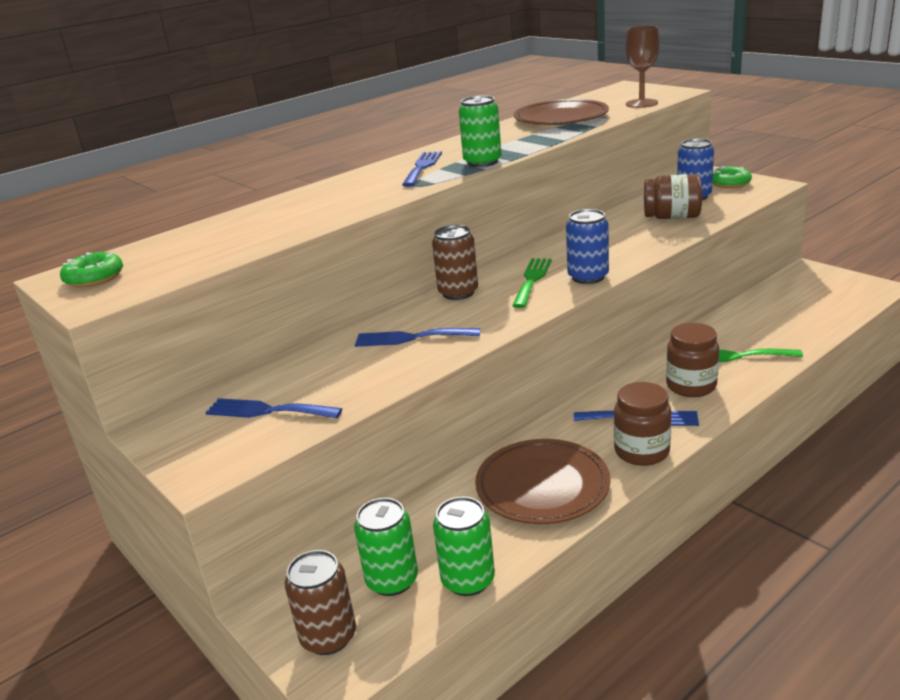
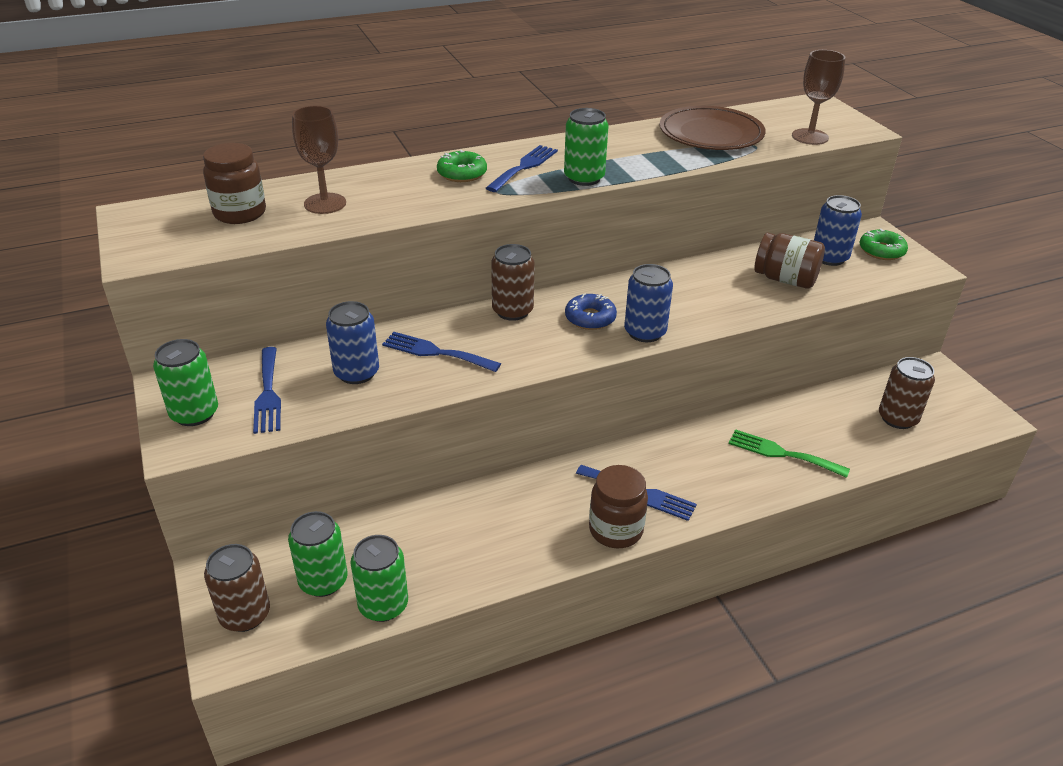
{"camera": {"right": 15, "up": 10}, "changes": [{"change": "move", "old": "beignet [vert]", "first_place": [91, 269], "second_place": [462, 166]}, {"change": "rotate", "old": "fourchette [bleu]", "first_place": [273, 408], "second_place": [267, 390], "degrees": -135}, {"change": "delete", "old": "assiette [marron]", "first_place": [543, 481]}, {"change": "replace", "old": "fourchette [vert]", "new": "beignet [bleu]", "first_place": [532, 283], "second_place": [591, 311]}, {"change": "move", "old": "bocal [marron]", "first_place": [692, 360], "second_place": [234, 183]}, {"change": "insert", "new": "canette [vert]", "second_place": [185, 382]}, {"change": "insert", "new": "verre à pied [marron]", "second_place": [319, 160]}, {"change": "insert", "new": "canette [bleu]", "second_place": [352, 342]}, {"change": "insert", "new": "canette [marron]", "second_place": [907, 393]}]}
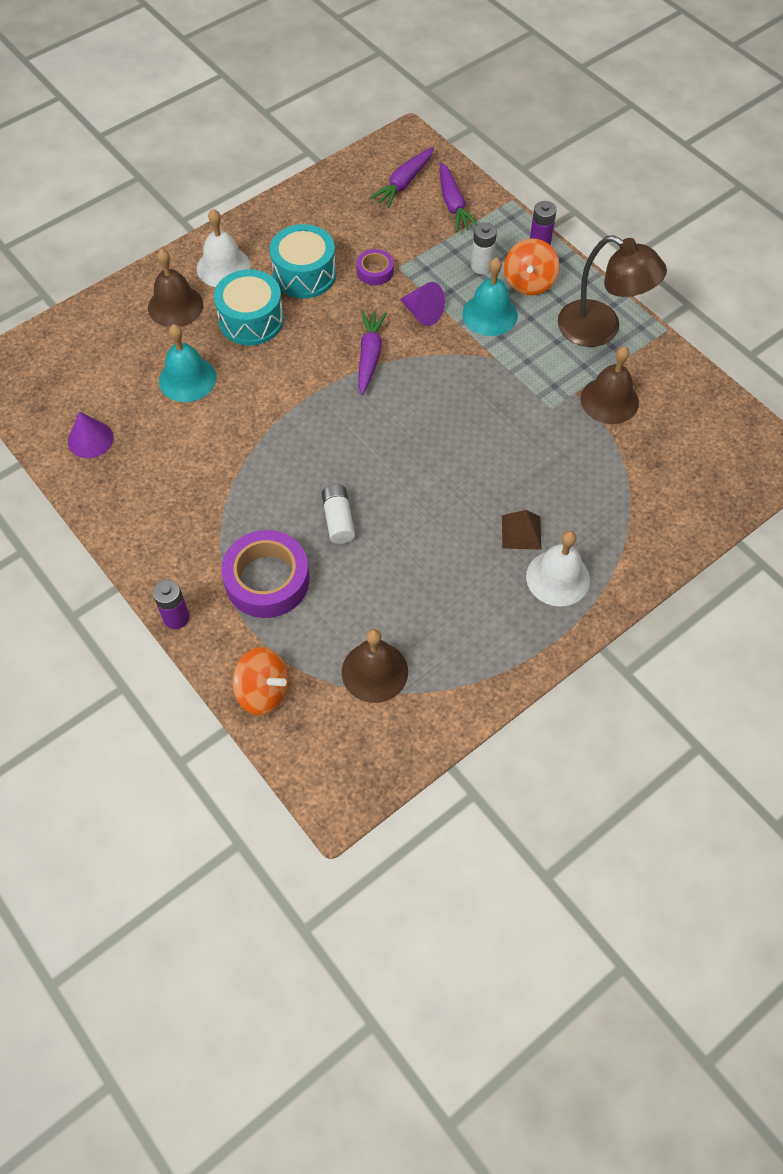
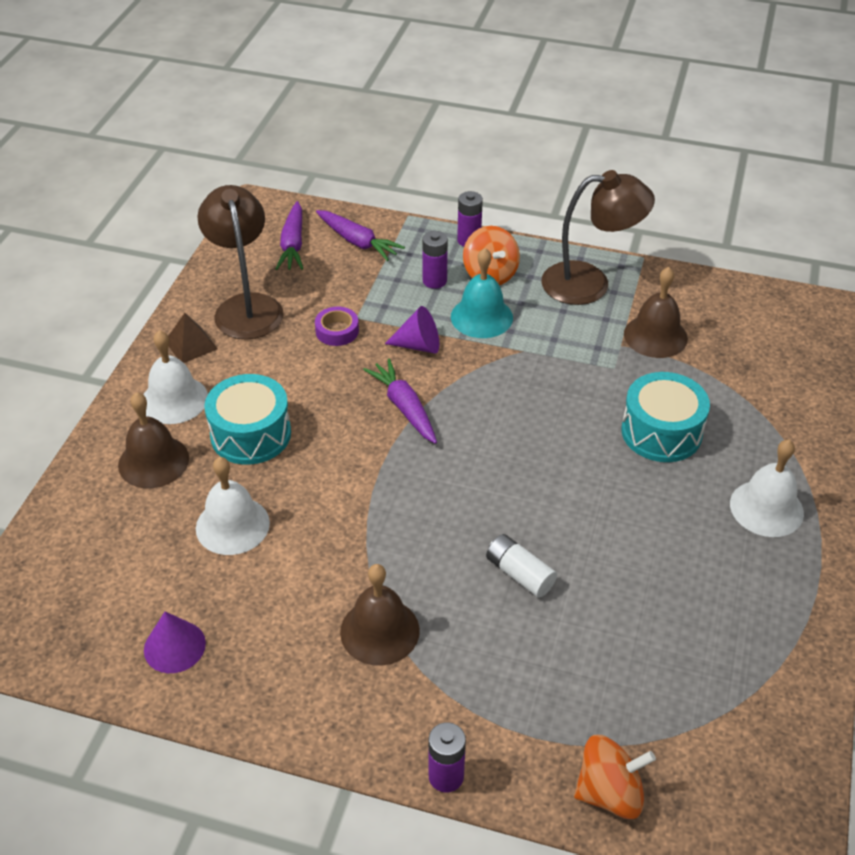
{"camera": {"right": -35, "up": -15}, "changes": [{"change": "recolor", "old": "cloche [turquoise]", "new": "cloche [blanc]", "first_place": [187, 363], "second_place": [233, 506]}, {"change": "delete", "old": "ruban adhésif [violet]", "first_place": [265, 574]}, {"change": "move", "old": "tambour [turquoise]", "first_place": [303, 261], "second_place": [665, 417]}, {"change": "move", "old": "cloche [marron]", "first_place": [375, 666], "second_place": [380, 615]}, {"change": "recolor", "old": "pile [blanc]", "new": "pile [violet]", "first_place": [484, 248], "second_place": [435, 260]}, {"change": "move", "old": "pyramide [marron]", "first_place": [521, 530], "second_place": [193, 338]}, {"change": "insert", "new": "lampe [marron]", "second_place": [240, 262]}]}
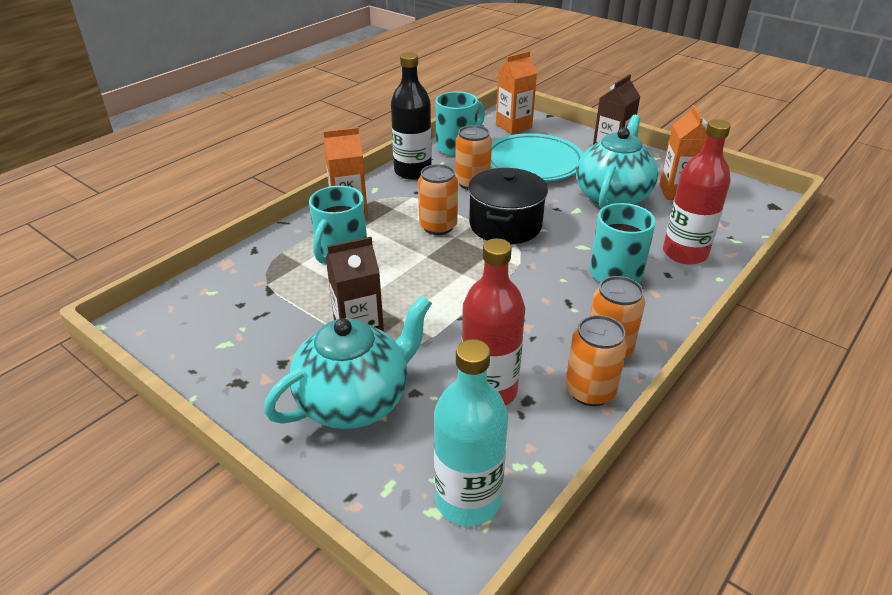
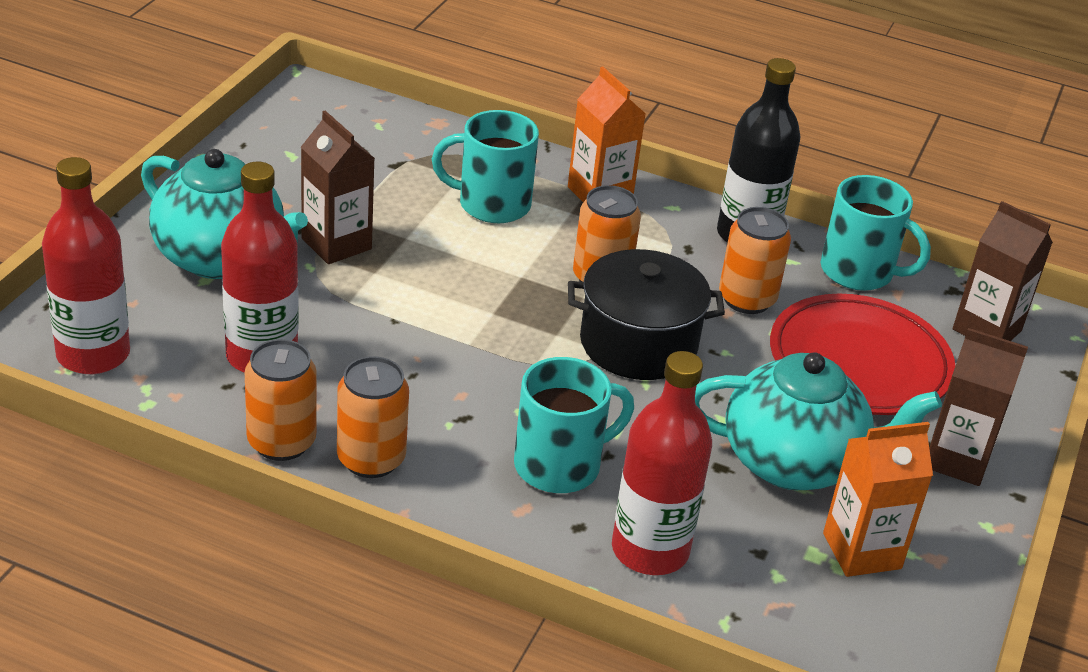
{"camera": {"right": 70, "up": 0}, "changes": [{"change": "recolor", "old": "bouteille [turquoise]", "new": "bouteille [rouge]", "first_place": [471, 432], "second_place": [86, 265]}, {"change": "recolor", "old": "assiette [turquoise]", "new": "assiette [rouge]", "first_place": [537, 157], "second_place": [862, 354]}, {"change": "recolor", "old": "brique de lait [orange]", "new": "brique de lait [marron]", "first_place": [516, 92], "second_place": [1003, 271]}]}
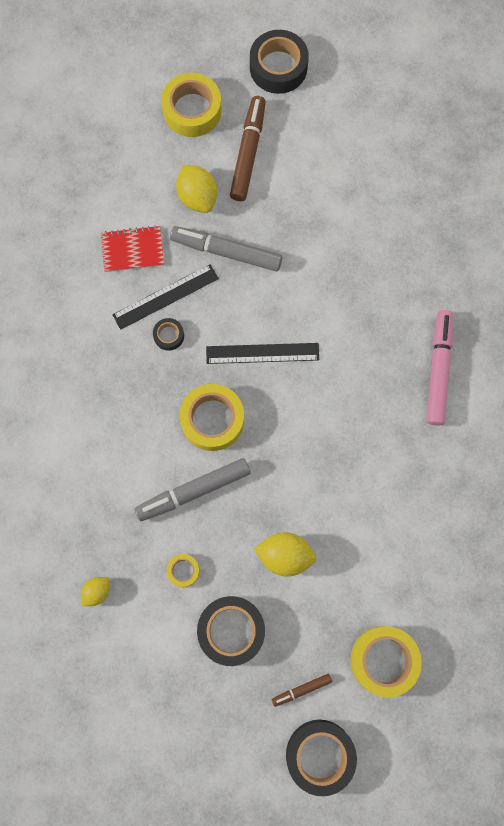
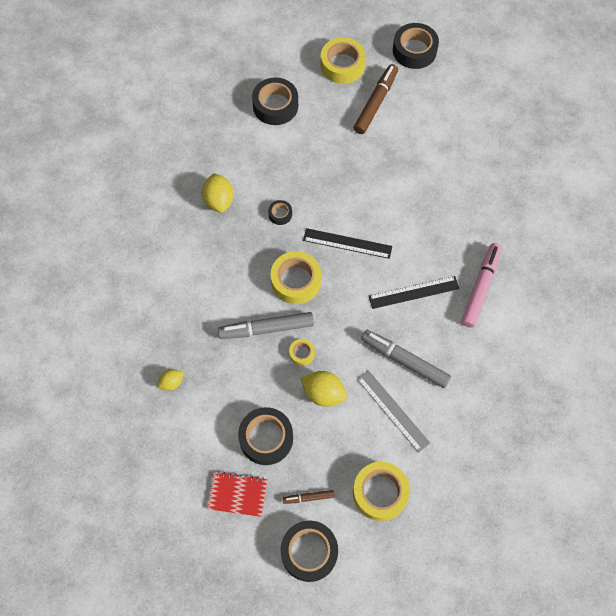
{"camera": {"right": 15, "up": -10}, "changes": [{"change": "move", "old": "carnet [rouge]", "first_place": [132, 249], "second_place": [237, 494]}, {"change": "move", "old": "règle [noir]", "first_place": [165, 297], "second_place": [414, 292]}, {"change": "move", "old": "ruban adhésif [jaune]", "first_place": [183, 570], "second_place": [302, 352]}, {"change": "move", "old": "feutre [gris]", "first_place": [226, 249], "second_place": [406, 359]}, {"change": "move", "old": "citron [jaune]", "first_place": [196, 189], "second_place": [218, 193]}, {"change": "insert", "new": "ruban adhésif [noir]", "second_place": [275, 101]}, {"change": "insert", "new": "règle [gris]", "second_place": [393, 411]}]}
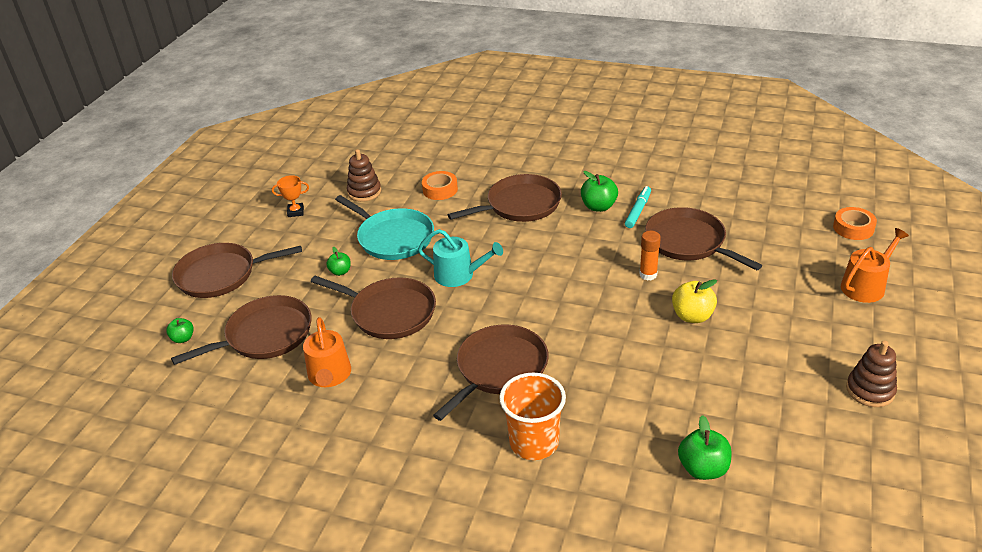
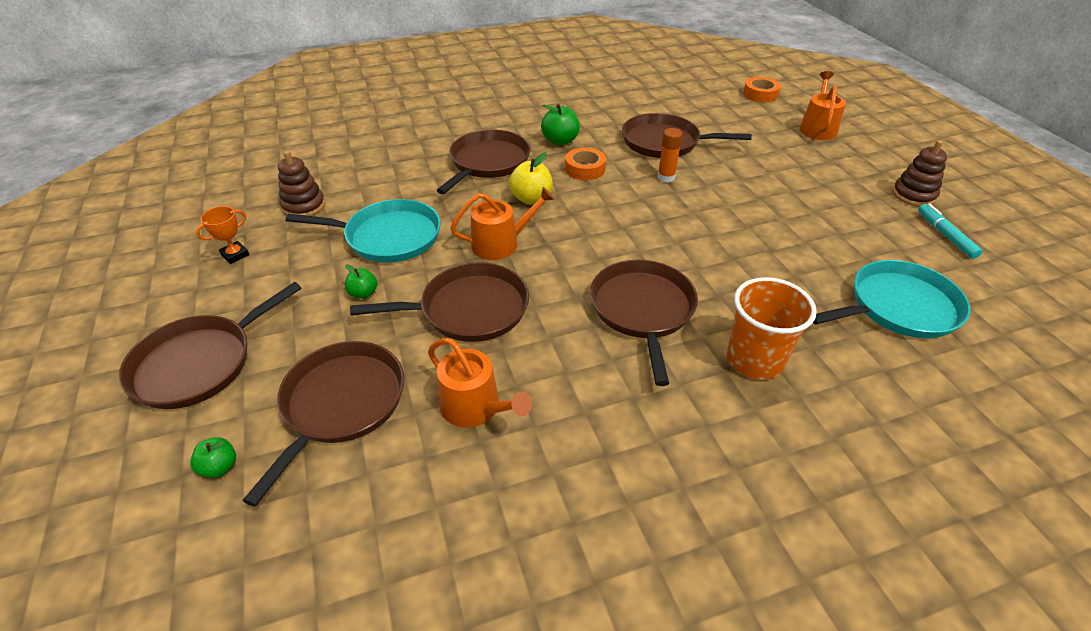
{"camera": {"right": -40, "up": 5}, "changes": [{"change": "recolor", "old": "arrosoir [turquoise]", "new": "arrosoir [orange]", "first_place": [460, 258], "second_place": [502, 223]}, {"change": "move", "old": "ruban adhésif [orange]", "first_place": [440, 185], "second_place": [585, 164]}, {"change": "move", "old": "feutre [turquoise]", "first_place": [638, 207], "second_place": [950, 231]}, {"change": "move", "old": "pomme [jaune]", "first_place": [694, 301], "second_place": [531, 178]}, {"change": "replace", "old": "pomme [vert]", "new": "poêle [turquoise]", "first_place": [705, 447], "second_place": [891, 299]}]}
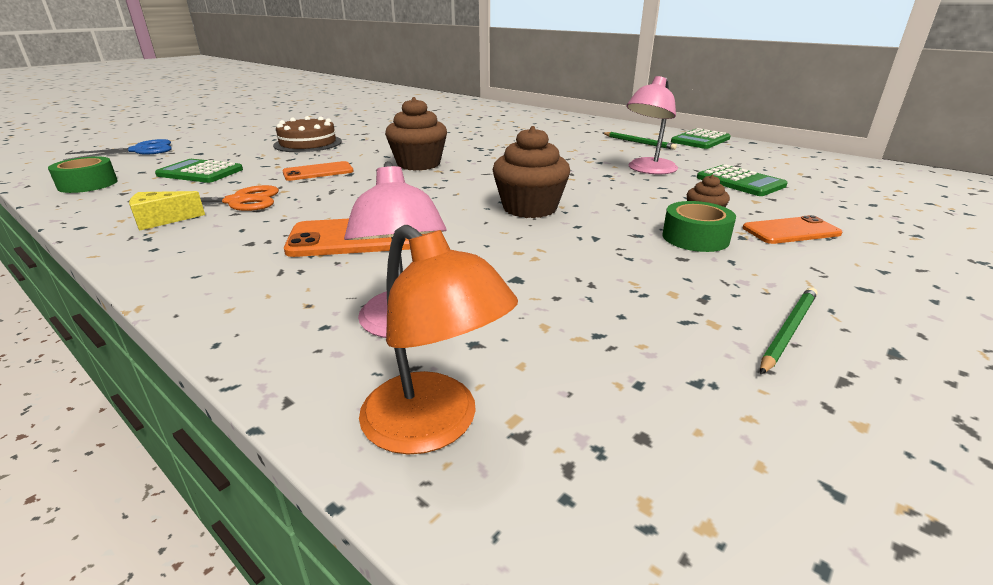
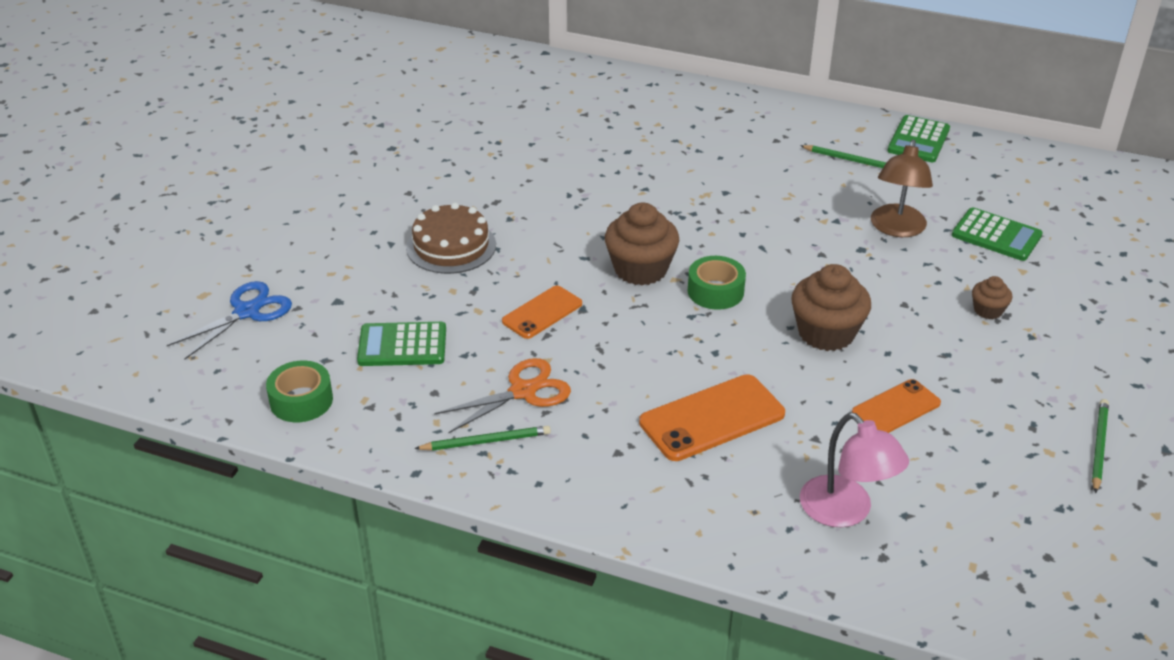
{"camera": {"right": -20, "up": 10}, "changes": [{"change": "replace", "old": "fromage [jaune]", "new": "crayon [vert]", "first_place": [167, 211], "second_place": [482, 438]}, {"change": "delete", "old": "lampe [orange]", "first_place": [438, 340]}, {"change": "recolor", "old": "lampe [rose]", "new": "lampe [marron]", "first_place": [652, 125], "second_place": [902, 188]}, {"change": "move", "old": "ruban adhésif [vert]", "first_place": [699, 226], "second_place": [717, 283]}, {"change": "move", "old": "téléphone [orange]", "first_place": [792, 229], "second_place": [896, 406]}]}
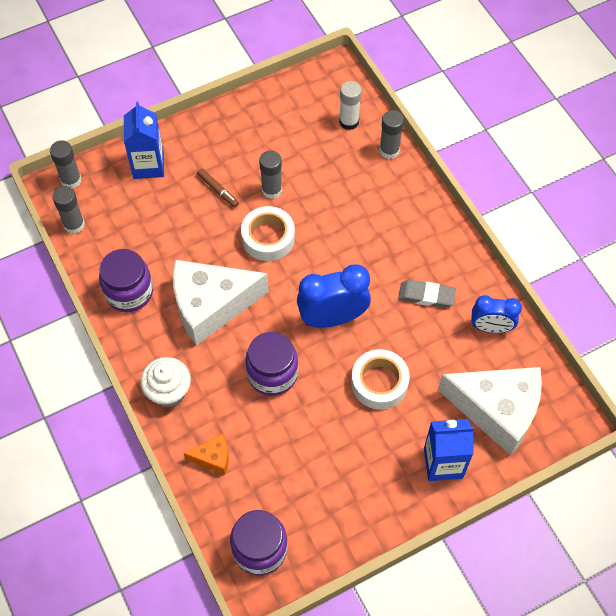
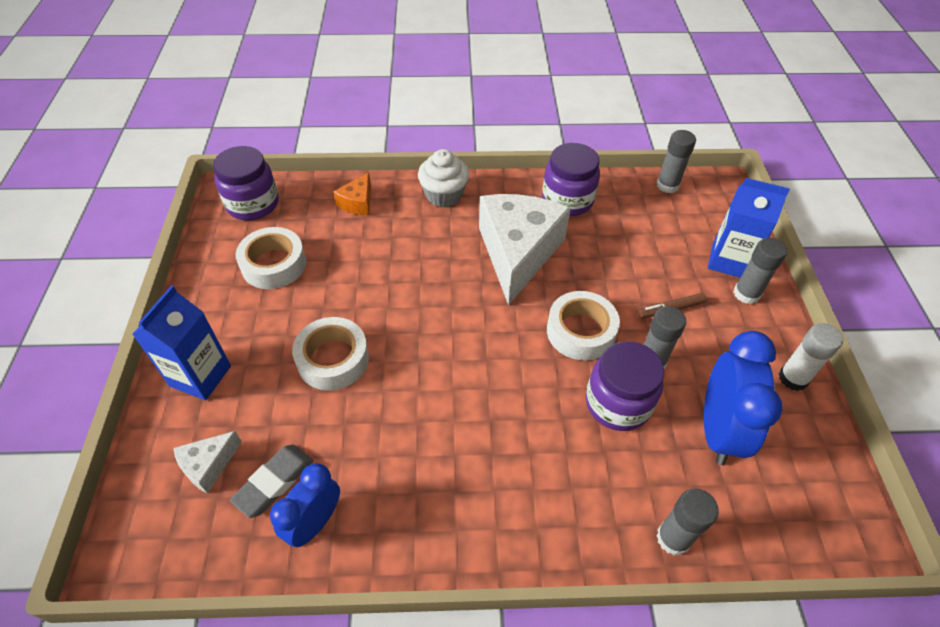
{"camera": {"right": 115, "up": -10}, "changes": [{"change": "move", "old": "bâton de colle [gris]", "first_place": [66, 164], "second_place": [760, 271]}, {"change": "move", "old": "bocal [violet]", "first_place": [271, 364], "second_place": [625, 386]}, {"change": "move", "old": "réveil [bleu]", "first_place": [334, 296], "second_place": [743, 398]}, {"change": "move", "old": "bâton de colle [blanc]", "first_place": [350, 105], "second_place": [811, 357]}, {"change": "move", "old": "gomme [gris]", "first_place": [427, 294], "second_place": [271, 481]}, {"change": "resize", "old": "fromage [blanc]", "first_place": [490, 411], "second_place": [208, 462], "factor": 0.44}, {"change": "insert", "new": "ruban adhésif [blanc]", "second_place": [271, 258]}]}
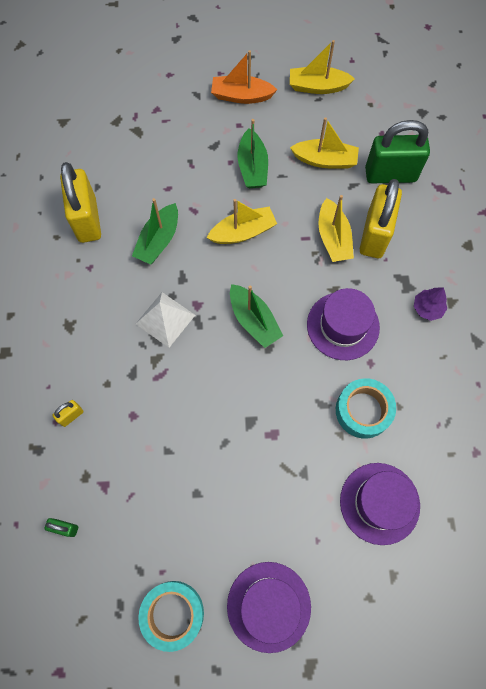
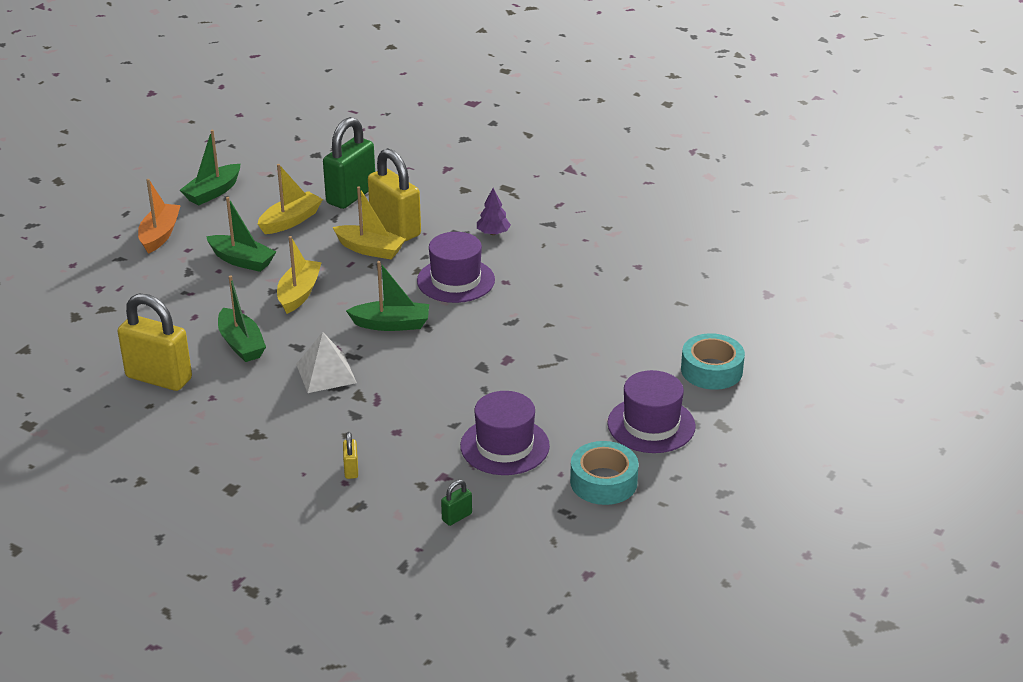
{"camera": {"right": -55, "up": -35}, "changes": [{"change": "rotate", "old": "bateau [orange]", "first_place": [244, 77], "second_place": [159, 216], "degrees": 150}, {"change": "recolor", "old": "bateau [jaune]", "new": "bateau [vert]", "first_place": [322, 67], "second_place": [210, 167]}, {"change": "move", "old": "ruban adhésif [turquoise]", "first_place": [366, 408], "second_place": [713, 361]}, {"change": "move", "old": "chapeau [violet]", "first_place": [380, 504], "second_place": [505, 433]}]}
